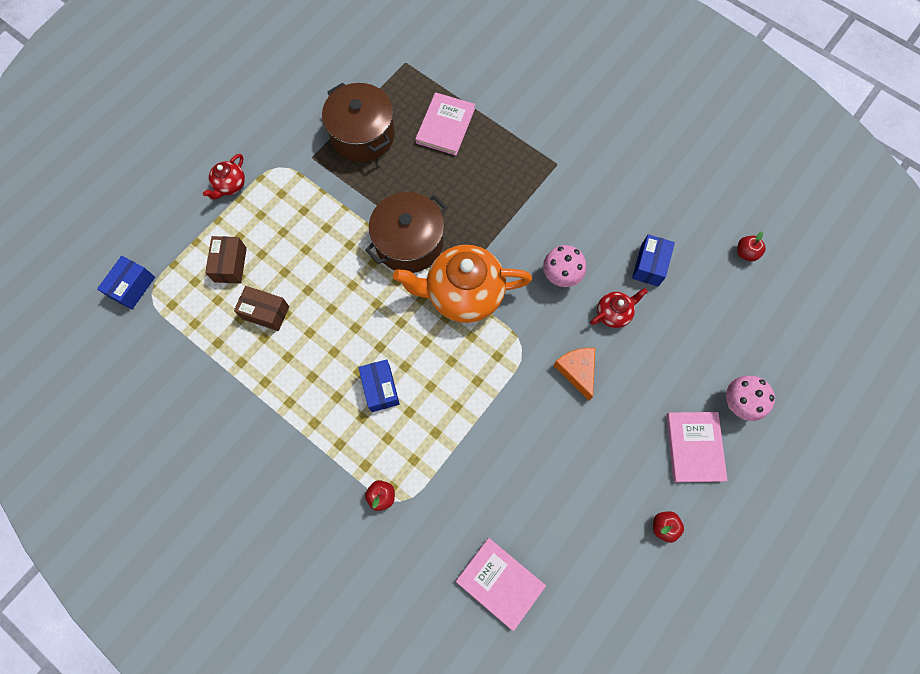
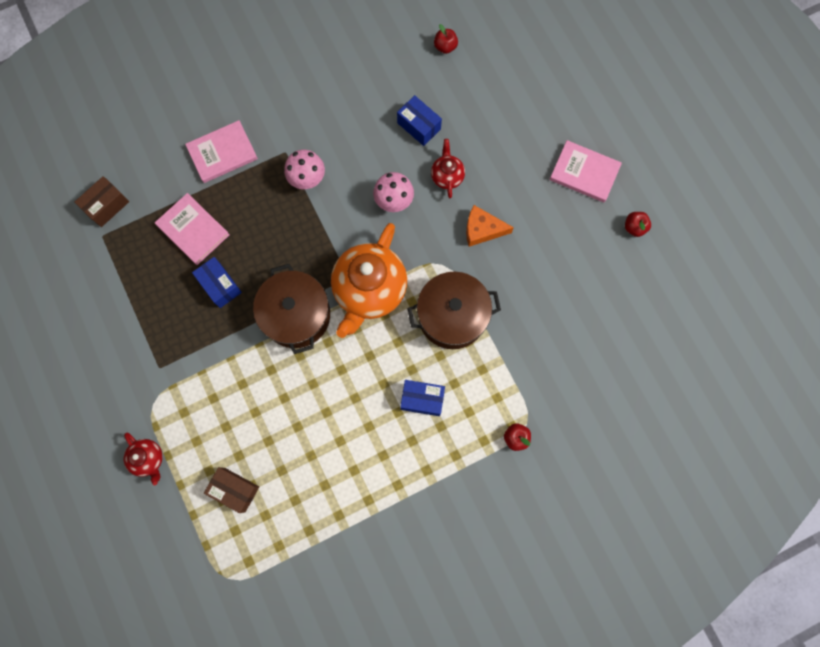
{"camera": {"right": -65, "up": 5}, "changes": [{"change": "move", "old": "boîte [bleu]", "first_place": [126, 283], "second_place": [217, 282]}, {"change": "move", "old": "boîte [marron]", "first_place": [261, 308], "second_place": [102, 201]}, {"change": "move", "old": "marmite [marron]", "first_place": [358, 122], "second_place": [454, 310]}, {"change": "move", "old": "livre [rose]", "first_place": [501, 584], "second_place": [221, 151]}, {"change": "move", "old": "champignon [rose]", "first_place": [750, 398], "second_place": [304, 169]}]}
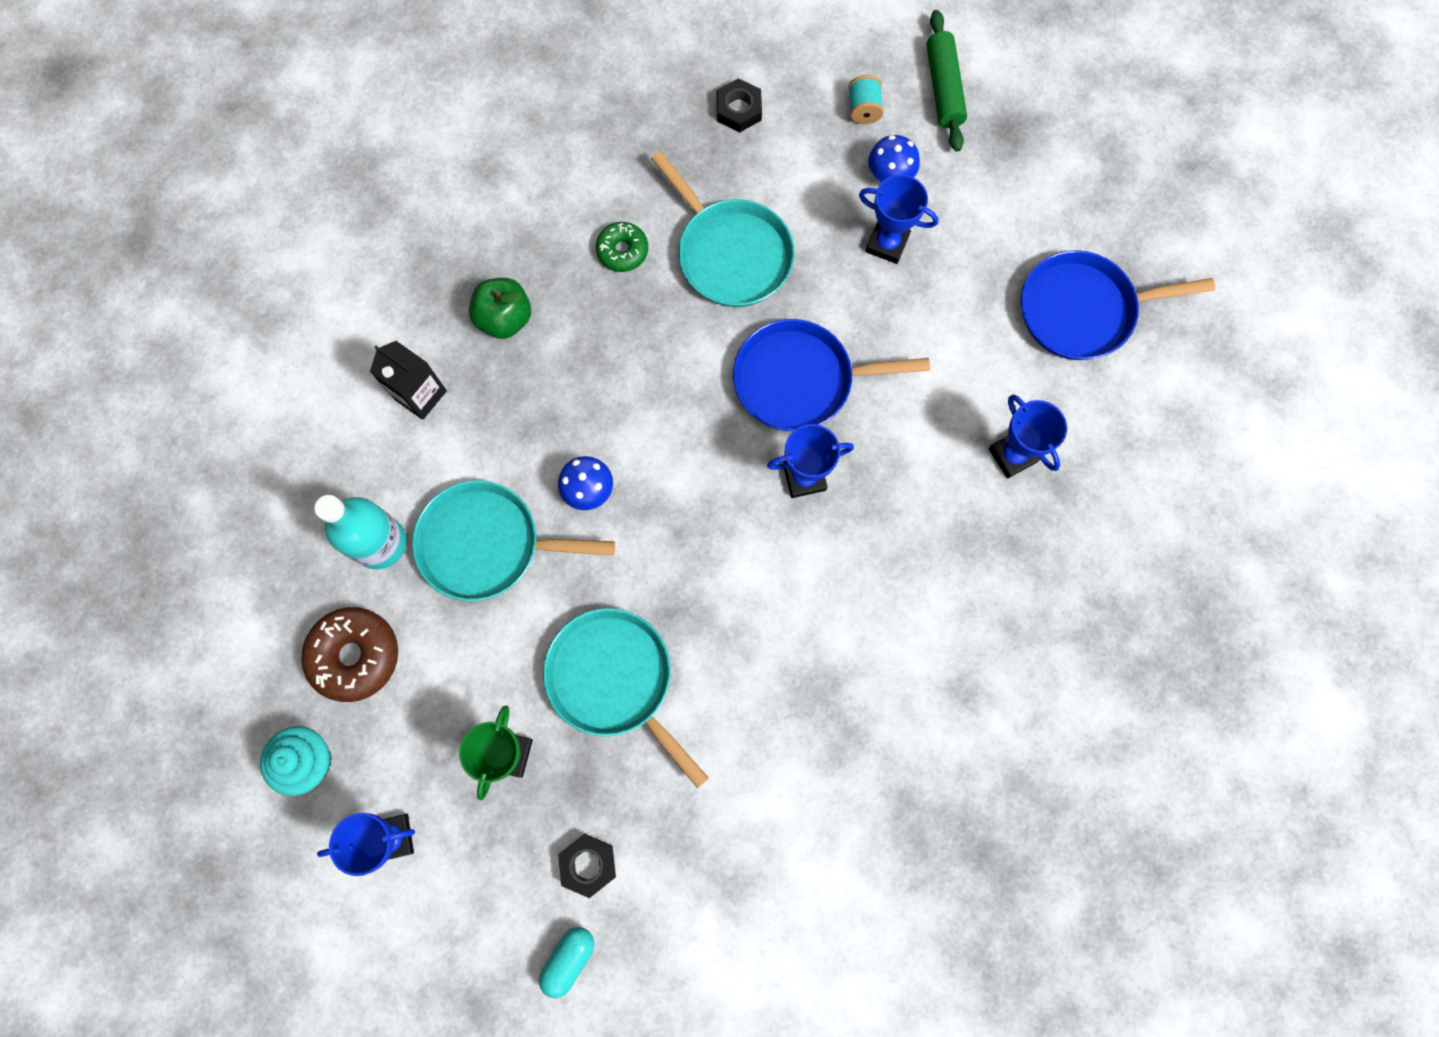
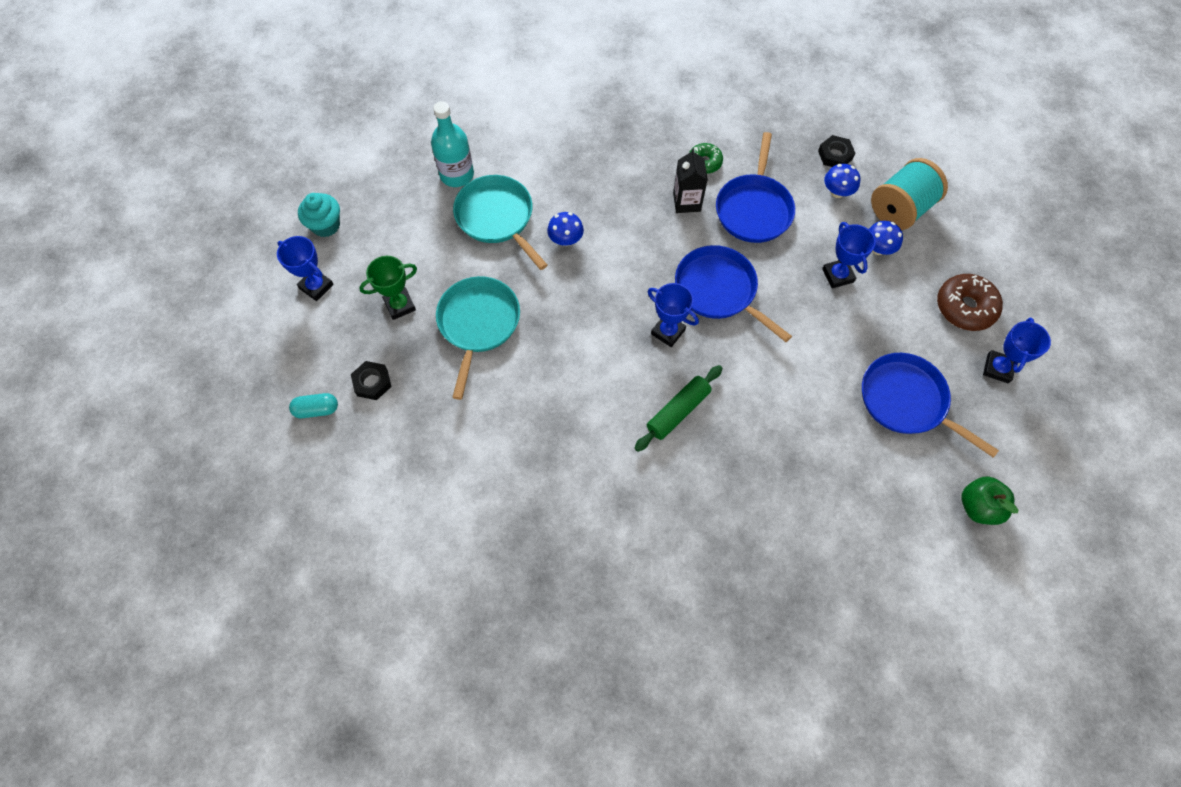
{"camera": {"right": 50, "up": -10}, "changes": [{"change": "move", "old": "beignet [marron]", "first_place": [349, 654], "second_place": [970, 302]}, {"change": "move", "old": "brique de lait [noir]", "first_place": [408, 380], "second_place": [690, 180]}, {"change": "move", "old": "pomme [vert]", "first_place": [500, 308], "second_place": [989, 500]}, {"change": "recolor", "old": "poêle [turquoise]", "new": "poêle [bleu]", "first_place": [723, 229], "second_place": [755, 187]}, {"change": "resize", "old": "bobine [turquoise]", "first_place": [865, 99], "second_place": [909, 194], "factor": 2.16}, {"change": "move", "old": "rouleau à pâtisserie [vert]", "first_place": [946, 81], "second_place": [678, 408]}, {"change": "move", "old": "trophée [bleu]", "first_place": [1028, 436], "second_place": [1017, 350]}, {"change": "insert", "new": "champignon [bleu]", "second_place": [842, 181]}]}
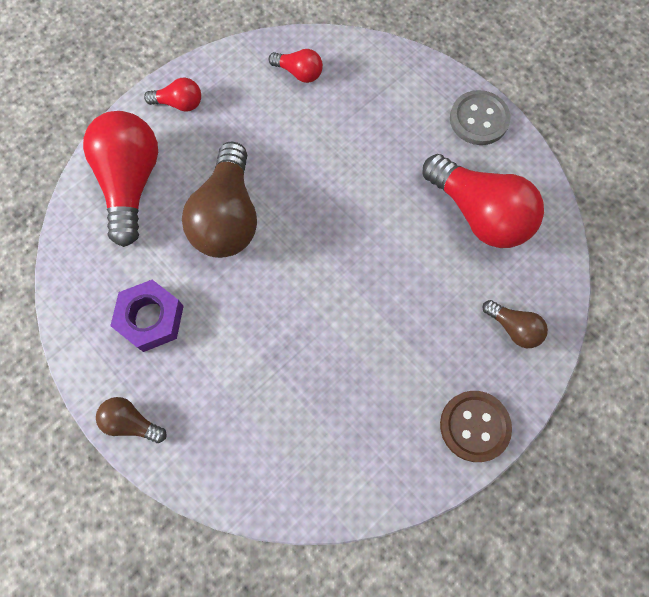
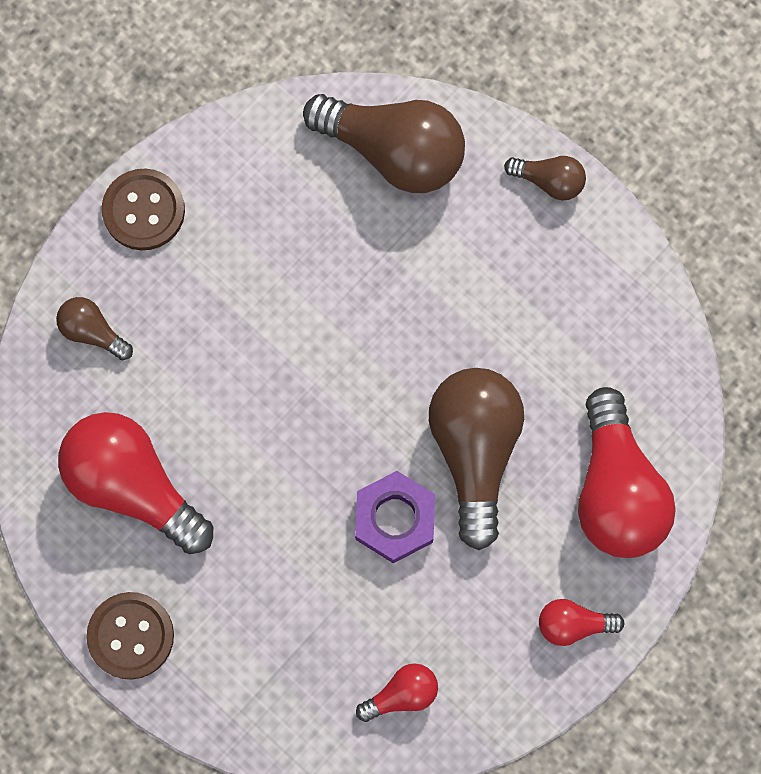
{"camera": {"right": 175, "up": 5}, "changes": [{"change": "move", "old": "écrou [violet]", "first_place": [147, 316], "second_place": [395, 517]}, {"change": "rotate", "old": "ampoule [rouge]", "first_place": [296, 66], "second_place": [397, 692], "degrees": 135}, {"change": "recolor", "old": "bouton [gris]", "new": "bouton [marron]", "first_place": [480, 117], "second_place": [130, 636]}, {"change": "insert", "new": "ampoule [marron]", "second_place": [384, 143]}]}
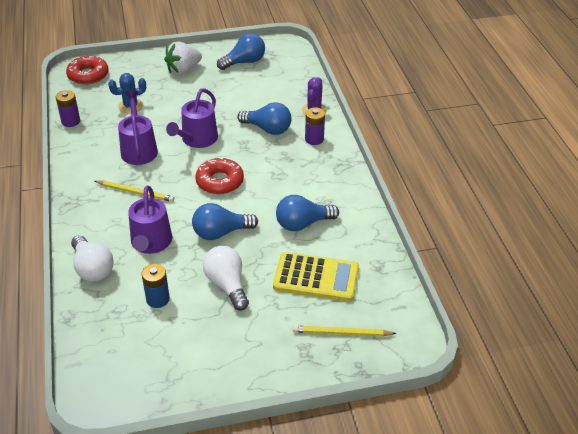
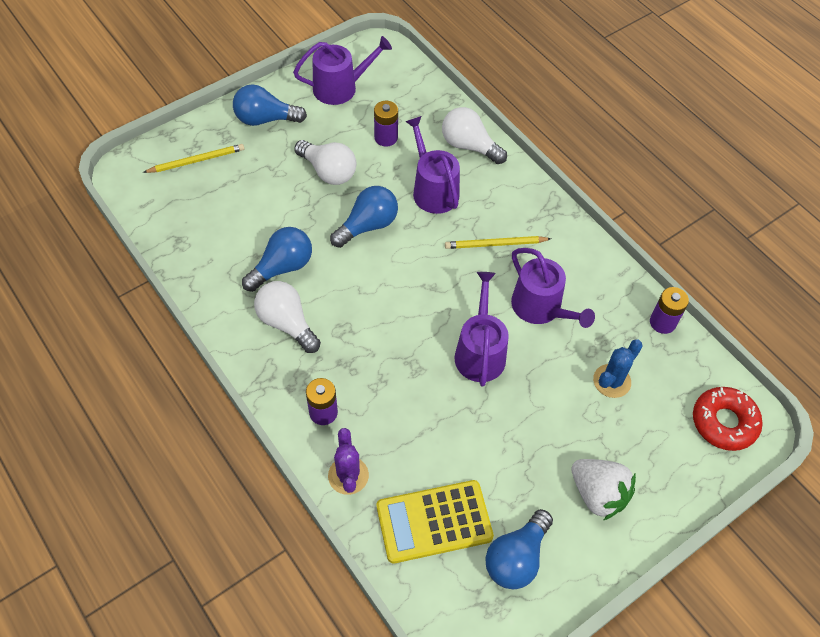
{"camera": {"right": 155, "up": 15}, "changes": [{"change": "recolor", "old": "pile [bleu]", "new": "pile [violet]", "first_place": [156, 286], "second_place": [386, 124]}, {"change": "rotate", "old": "fraise [blanc]", "first_place": [183, 58], "second_place": [603, 489], "degrees": 105}, {"change": "delete", "old": "beignet [rouge]", "first_place": [219, 175]}, {"change": "move", "old": "ampoule [bleu]", "first_place": [264, 118], "second_place": [270, 105]}, {"change": "move", "old": "calculatrice [jaune]", "first_place": [316, 276], "second_place": [435, 522]}, {"change": "insert", "new": "ampoule [blanc]", "second_place": [287, 317]}, {"change": "insert", "new": "arrosoir [violet]", "second_place": [342, 70]}]}
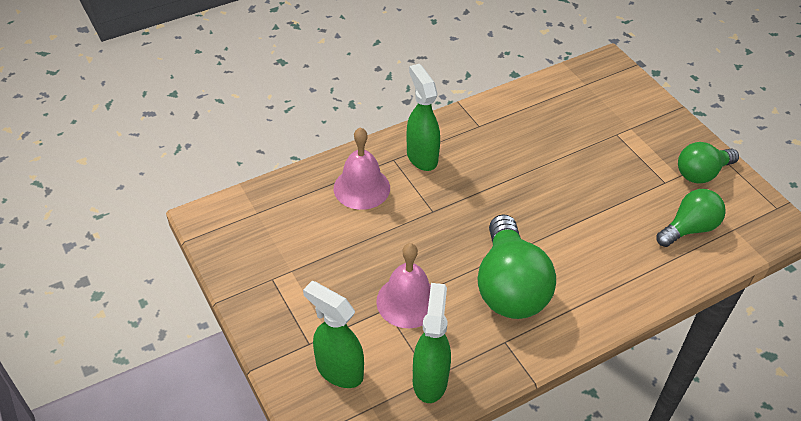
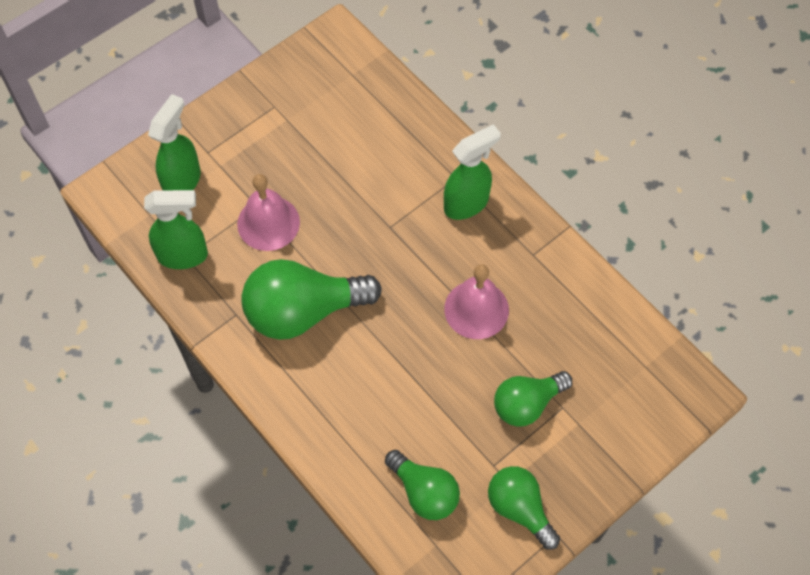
{"camera": {"right": 80, "up": 15}, "changes": [{"change": "move", "old": "cloche [rose]", "first_place": [362, 168], "second_place": [476, 301]}, {"change": "insert", "new": "ampoule [vert]", "second_place": [533, 399]}]}
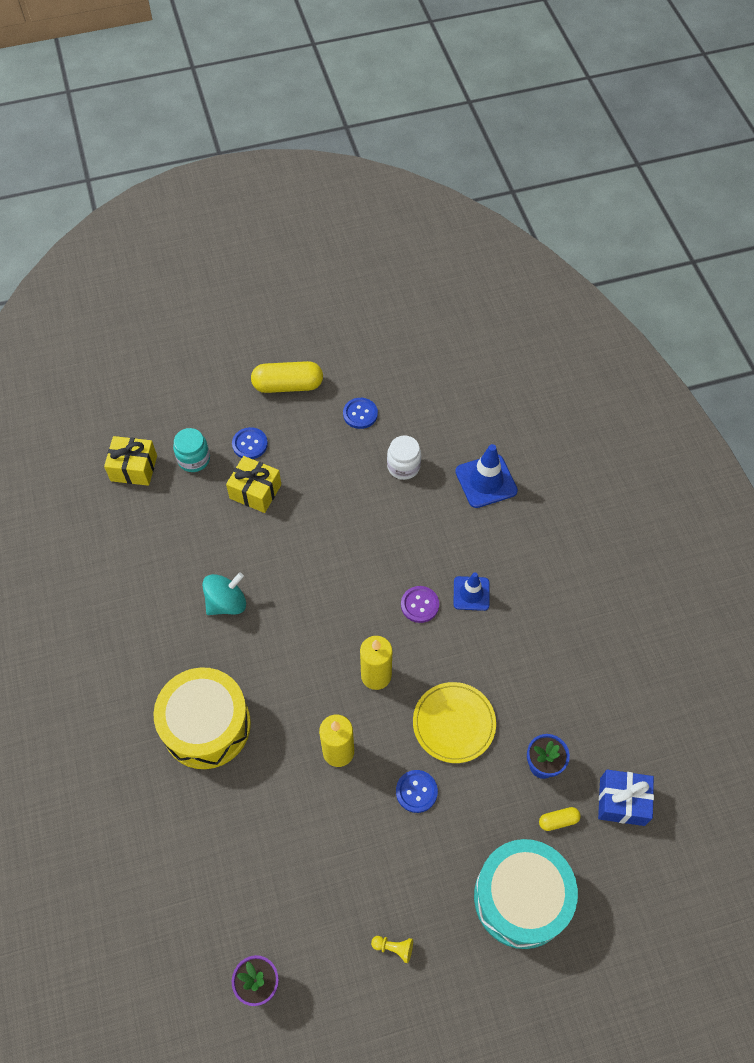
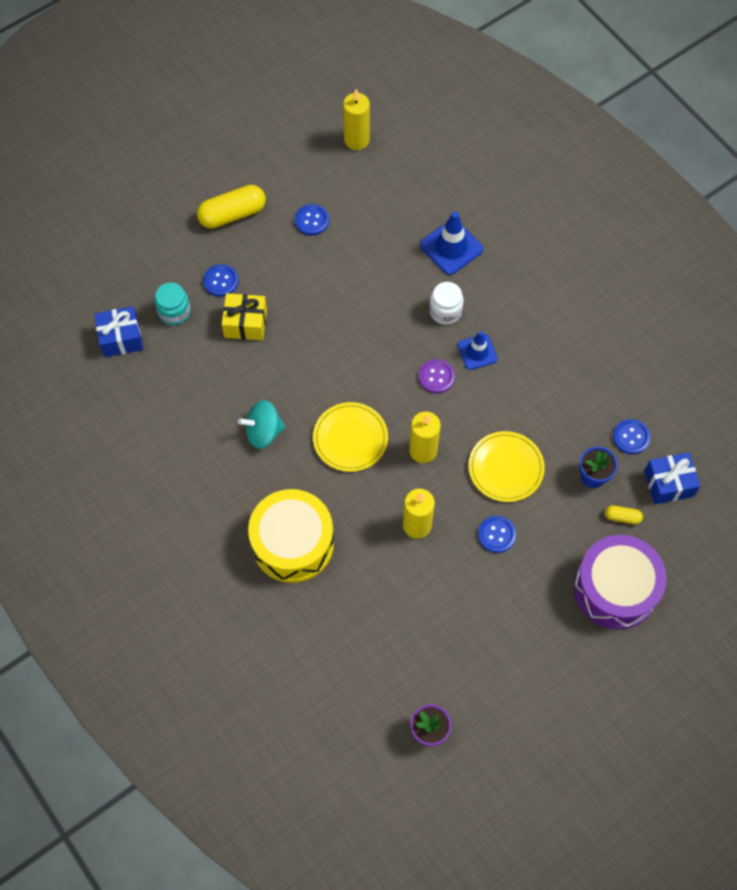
{"camera": {"right": -20, "up": 5}, "changes": [{"change": "recolor", "old": "cadeau [jaune]", "new": "cadeau [bleu]", "first_place": [130, 461], "second_place": [118, 331]}, {"change": "rotate", "old": "toupie [turquoise]", "first_place": [224, 593], "second_place": [261, 424], "degrees": -135}, {"change": "delete", "old": "pion [jaune]", "first_place": [392, 949]}, {"change": "move", "old": "bocal [blanc]", "first_place": [404, 457], "second_place": [446, 303]}, {"change": "recolor", "old": "tambour [turquoise]", "new": "tambour [violet]", "first_place": [526, 894], "second_place": [620, 582]}, {"change": "rotate", "old": "gélule [jaune]", "first_place": [560, 819], "second_place": [624, 514], "degrees": 45}, {"change": "insert", "new": "assiette [jaune]", "second_place": [350, 437]}, {"change": "insert", "new": "bougie [jaune]", "second_place": [356, 119]}, {"change": "insert", "new": "bouton [bleu]", "second_place": [632, 436]}]}
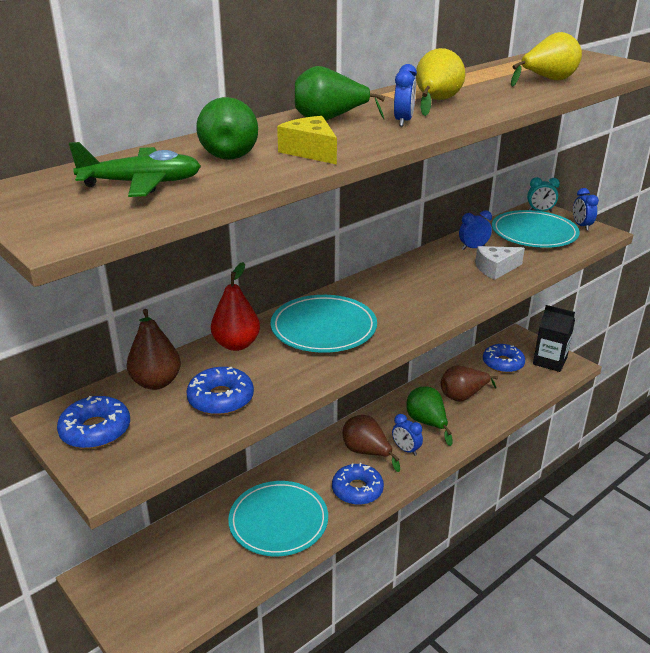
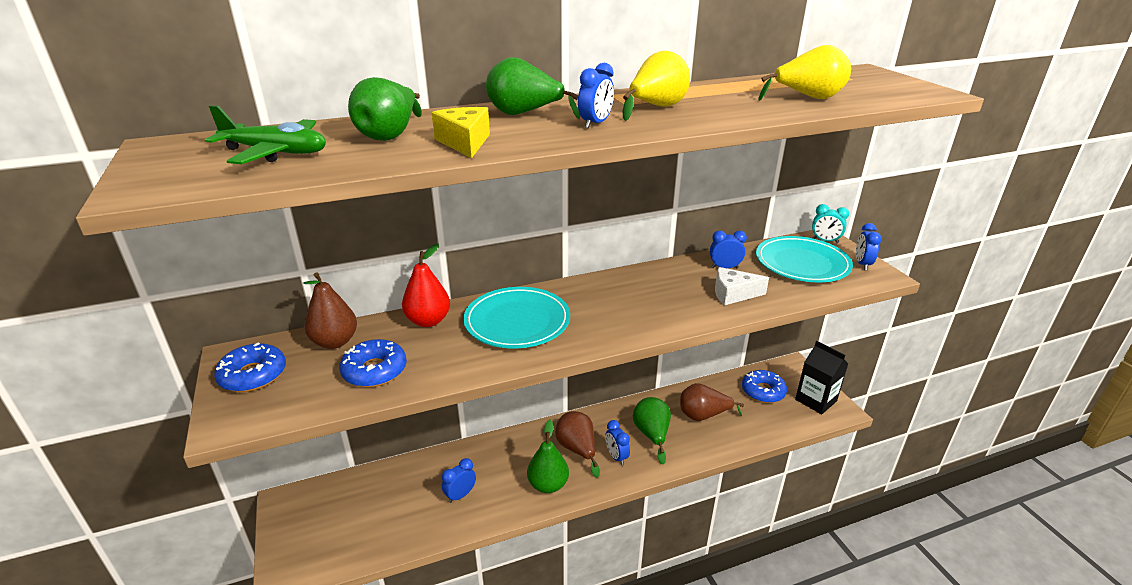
{"camera": {"right": 20, "up": 0}, "changes": [{"change": "replace", "old": "assiette [turquoise]", "new": "réveil [bleu]", "first_place": [278, 518], "second_place": [459, 480]}, {"change": "replace", "old": "beignet [bleu]", "new": "poire [vert]", "first_place": [358, 484], "second_place": [548, 456]}]}
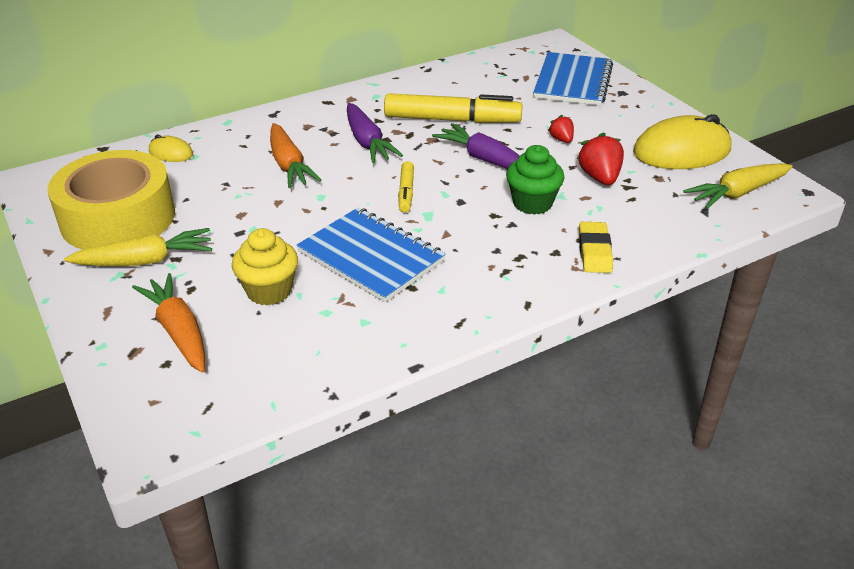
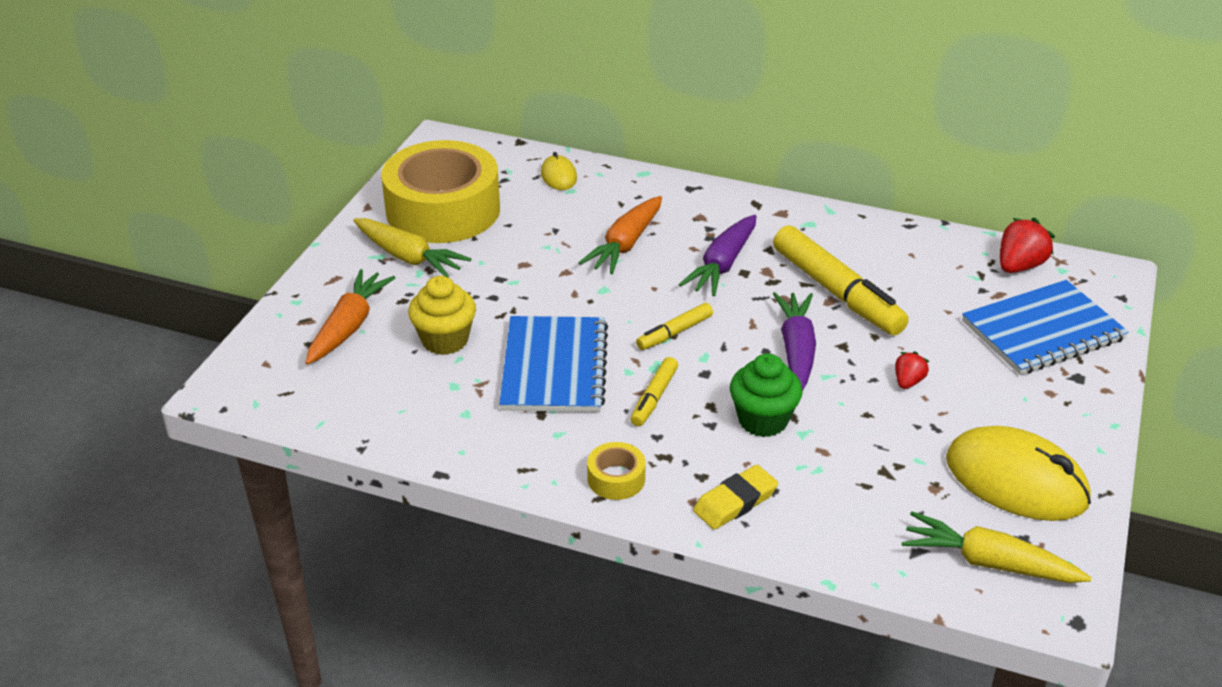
{"camera": {"right": 50, "up": 0}, "changes": [{"change": "move", "old": "fraise [rouge]", "first_place": [600, 158], "second_place": [1027, 245]}, {"change": "insert", "new": "ruban adhésif [jaune]", "second_place": [616, 471]}, {"change": "insert", "new": "feutre [jaune]", "second_place": [654, 391]}]}
